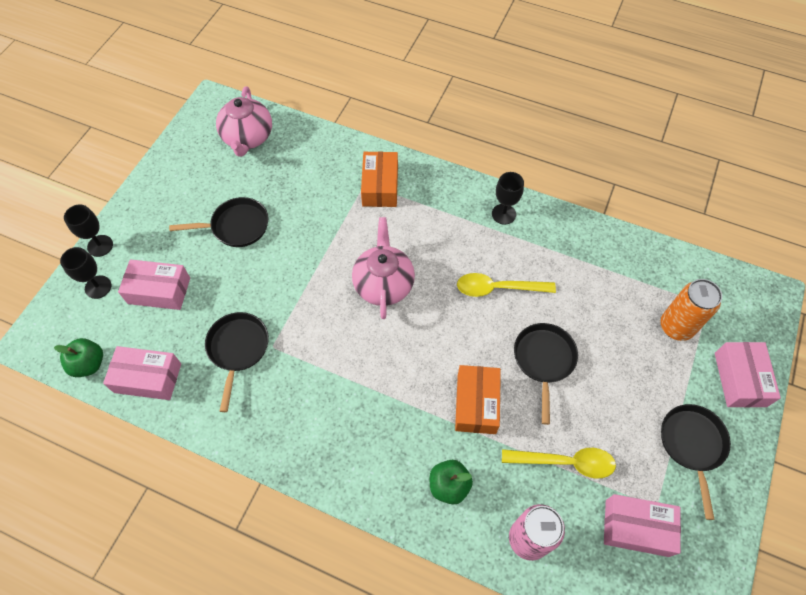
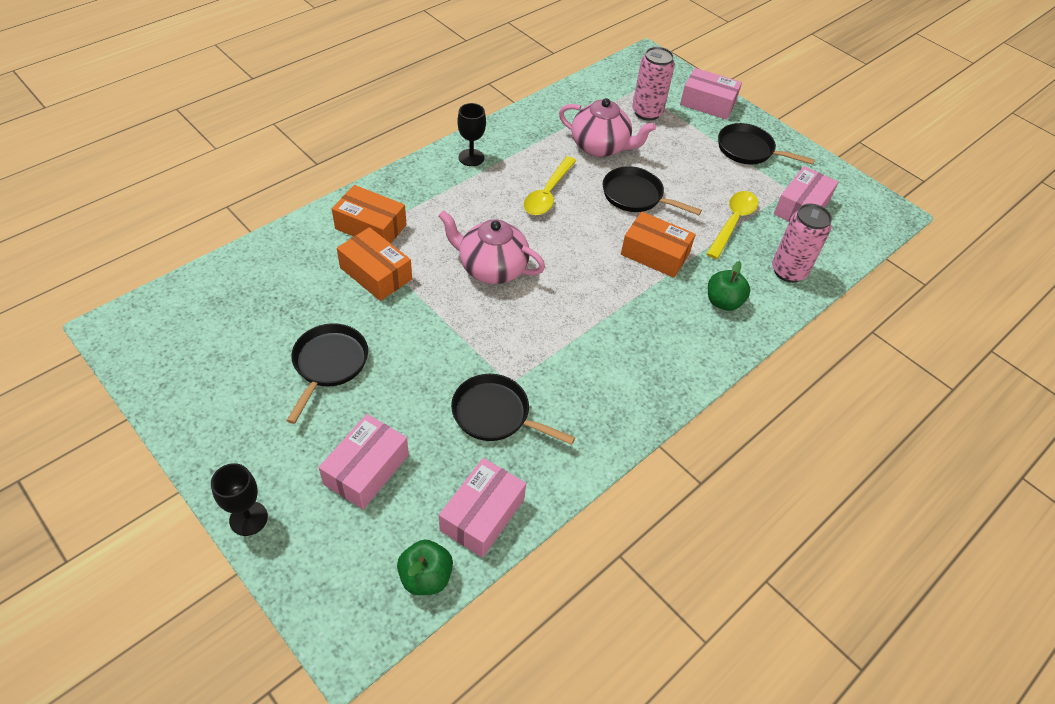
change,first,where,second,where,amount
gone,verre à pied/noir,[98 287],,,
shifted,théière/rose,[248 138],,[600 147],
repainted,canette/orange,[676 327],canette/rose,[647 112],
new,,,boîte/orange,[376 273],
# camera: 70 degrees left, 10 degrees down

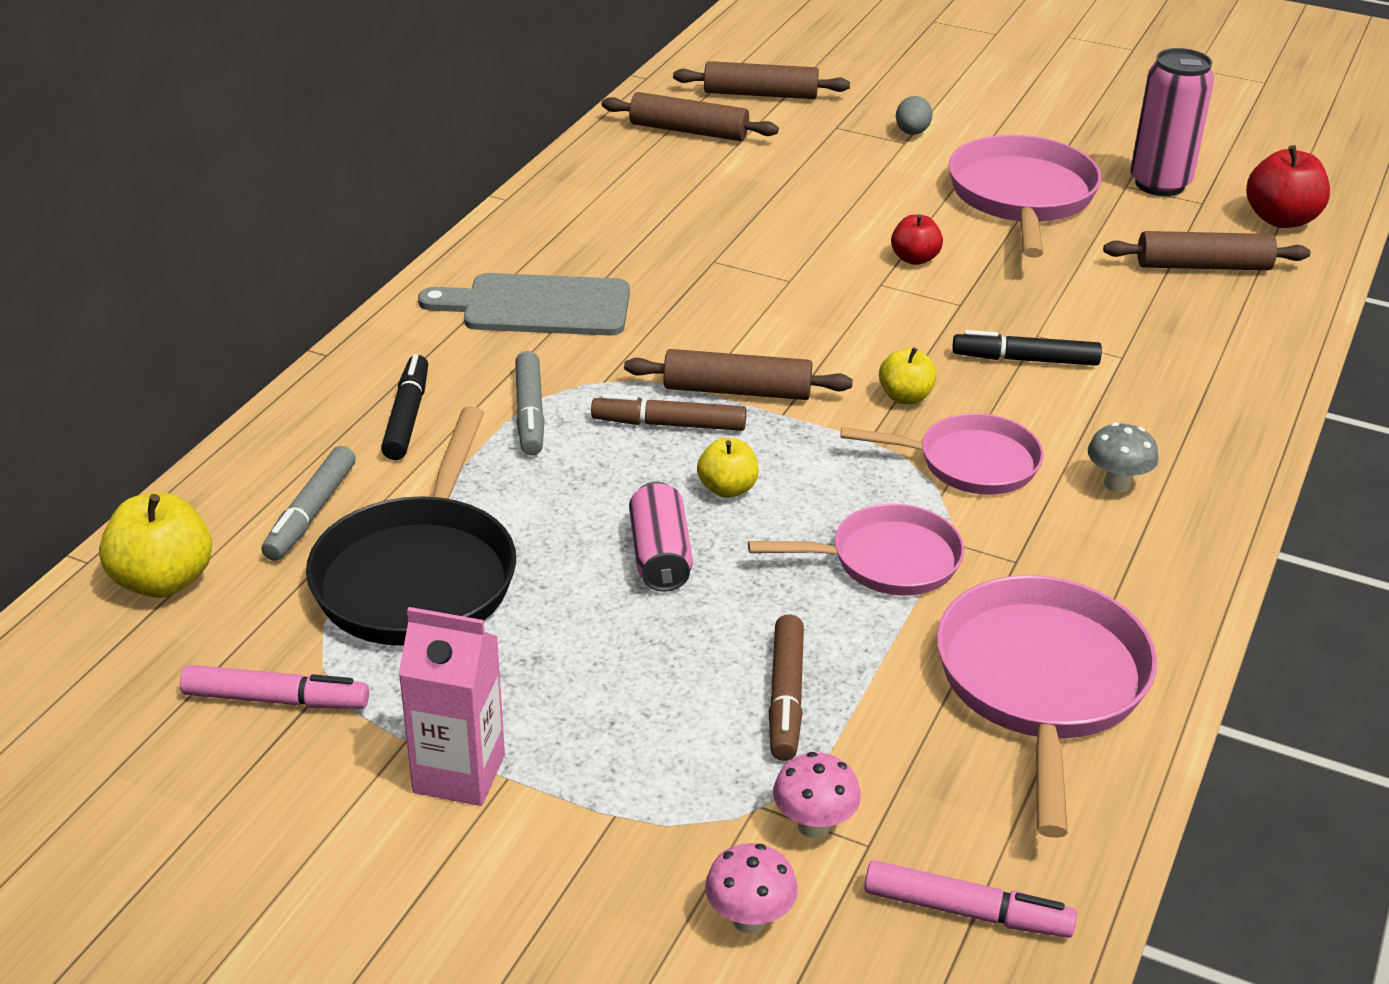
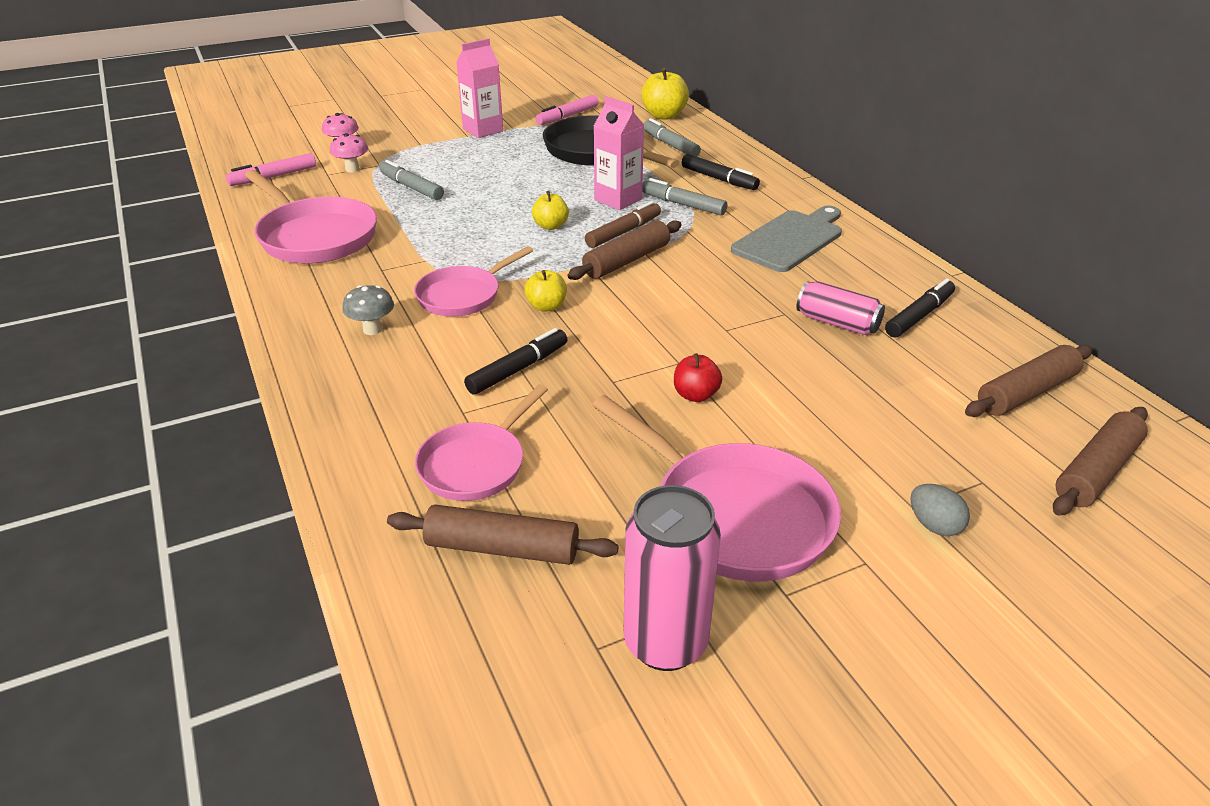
change,first,where,second,where,amount
shifted,canette/rose,[660 556],,[837 323],
shifted,poêle/rose,[887 560],,[476 464],
repainted,feutre/marron,[785 697],feutre/gris,[412 187],
rotated,rouleau à pâtisserie/marron,[1203 266],,[502 548],60 degrees clockwise
gone,pomme/rouge,[1281 219],,,
new,,,brique de lait/rose,[618 200],
new,,,feutre/noir,[919 316],
# camera: 130 degrees right, 0 degrees up

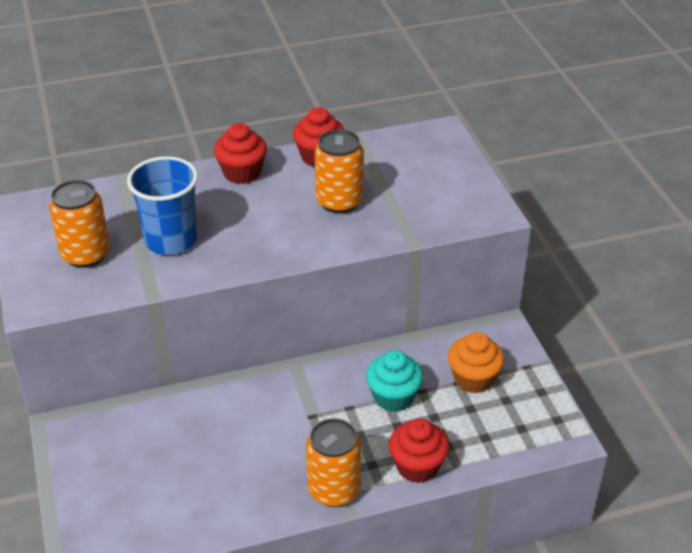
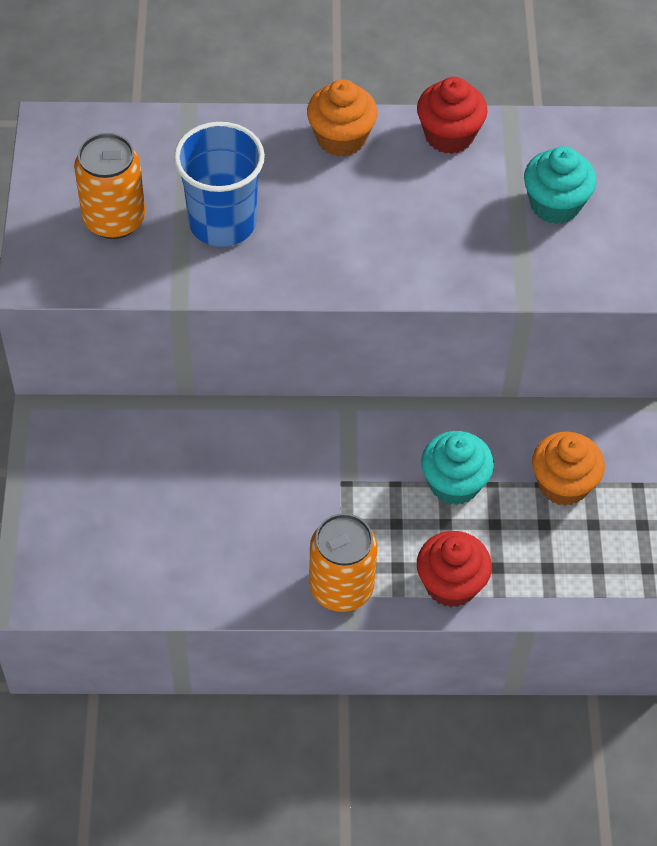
change,first,where,second,where,amount
repainted,muffin/rouge,[242 173],muffin/orange,[341 138],
gone,canette/orange,[339 201],,,
new,,,muffin/turquoise,[555 204],
# camera: 15 degrees right, 15 degrees up

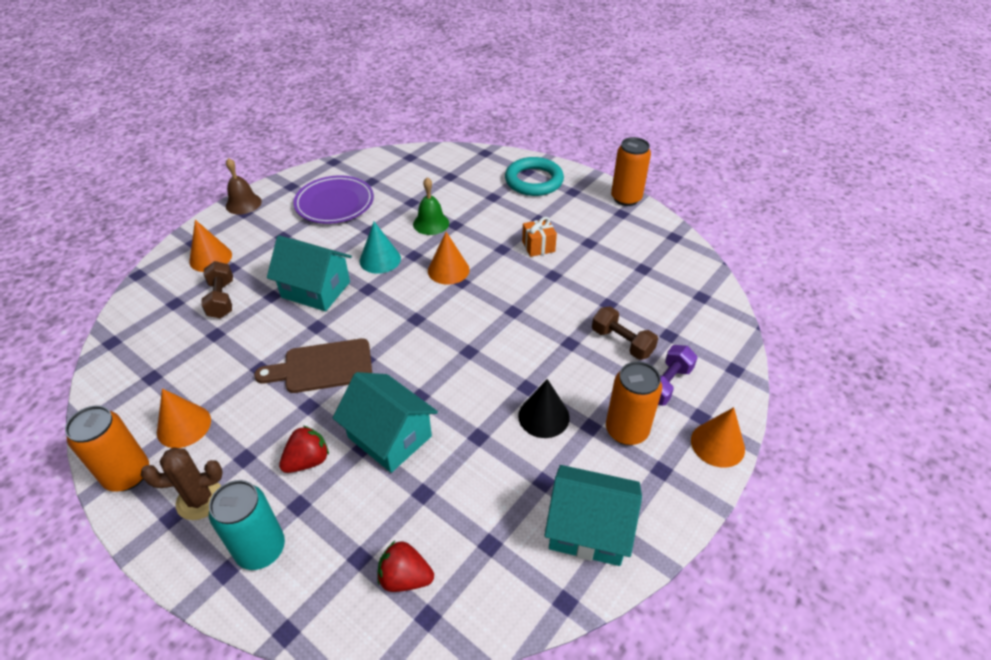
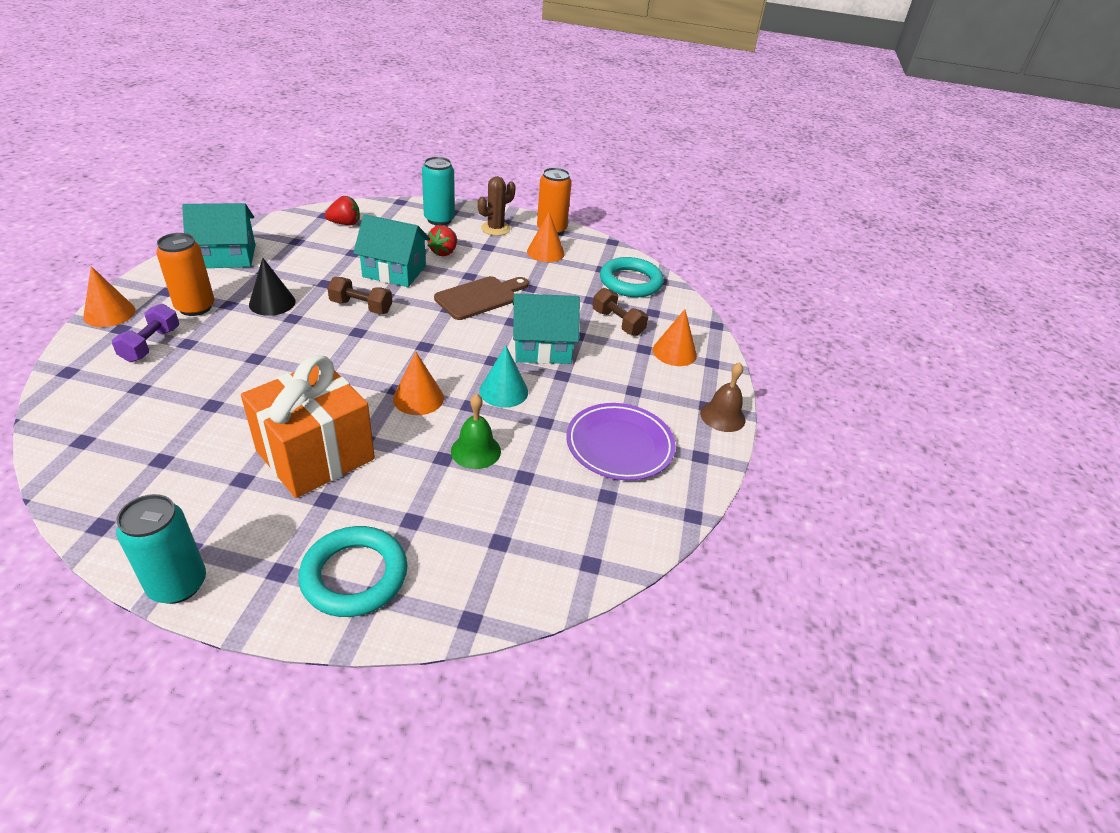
change,first,where,second,where,amount
scaled,cadeau/orange,[538 246],,[315 455],x2.37
shifted,haltère/marron,[622 342],,[361 307],
repainted,canette/orange,[626 198],canette/turquoise,[178 584],
new,,,anneau/turquoise,[630 282],
# camera: 150 degrees right, 5 degrees down

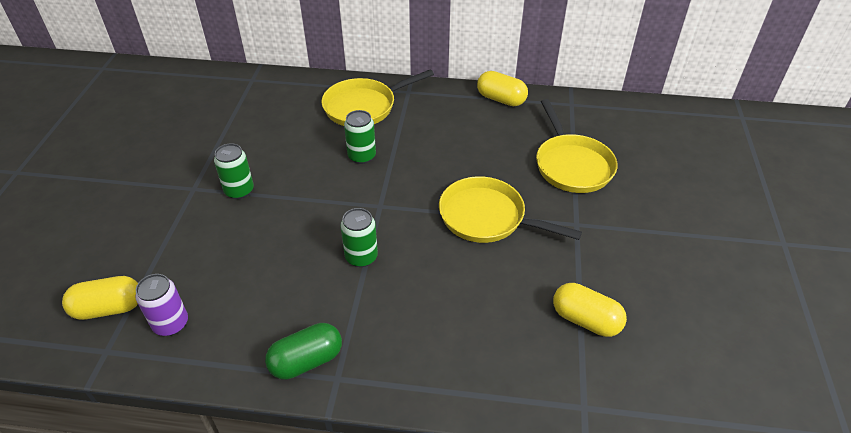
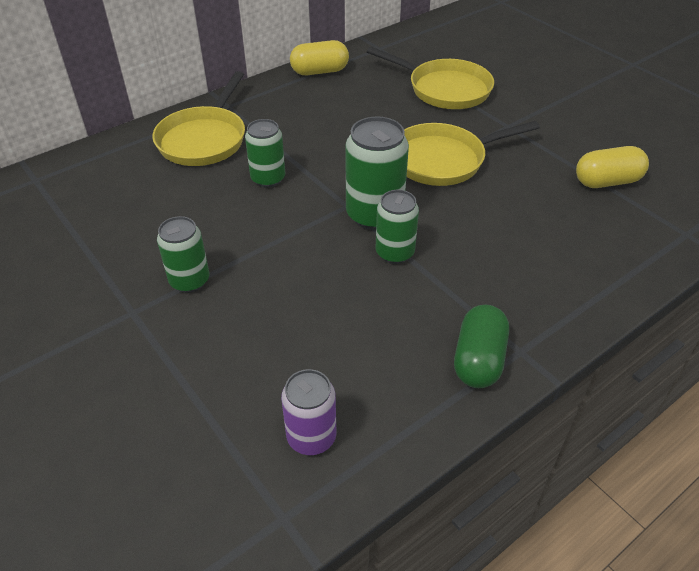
change,first,where,second,where,amount
gone,gélule/jaune,[109 308],,,
new,,,canette/vert,[374 215],
# camera: 45 degrees left, 0 degrees up

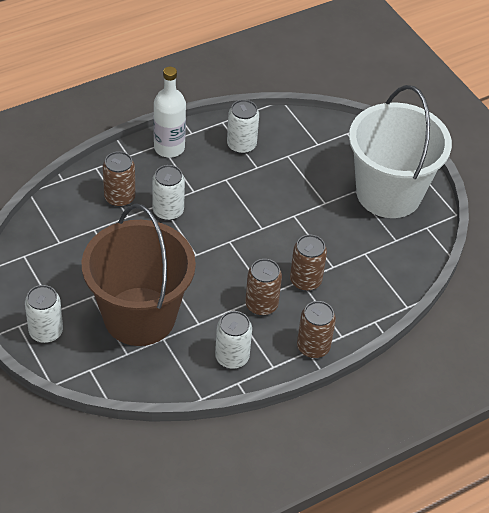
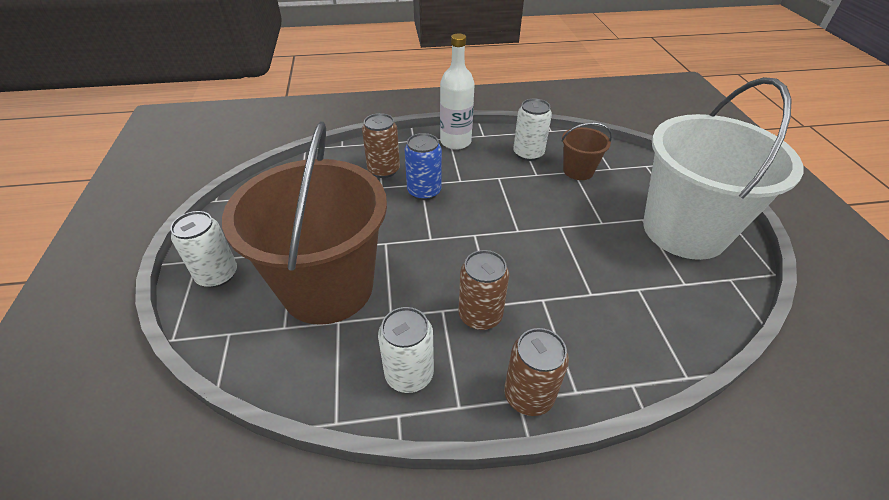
change,first,where,second,where,amount
repainted,canette/blanc,[168 211],canette/bleu,[424 191],
gone,canette/marron,[305 280],,,
new,,,seau/marron,[578 171],
# camera: 25 degrees right, 5 degrees down

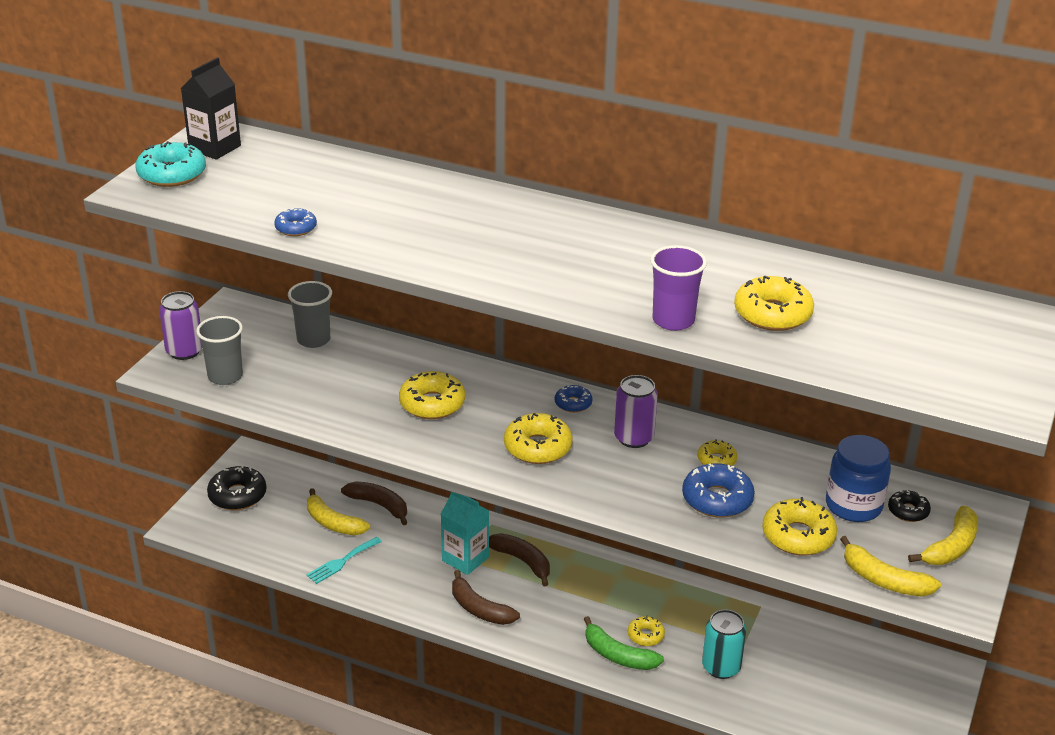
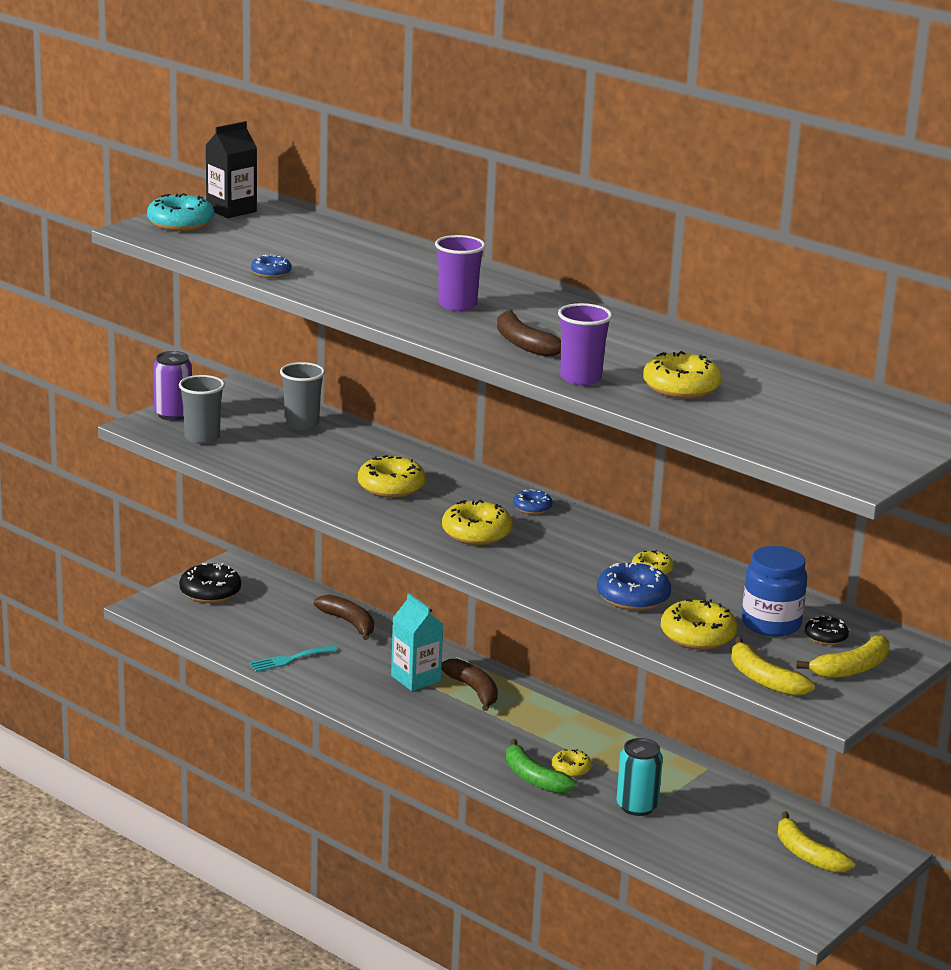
change,first,where,second,where,amount
shifted,banane/jaune,[333 523],,[807 855],
shifted,banane/marron,[479 609],,[523 344],
gone,canette/violet,[634 438],,,
new,,,gobelet/violet,[457 305],
# camera: 15 degrees right, 10 degrees down

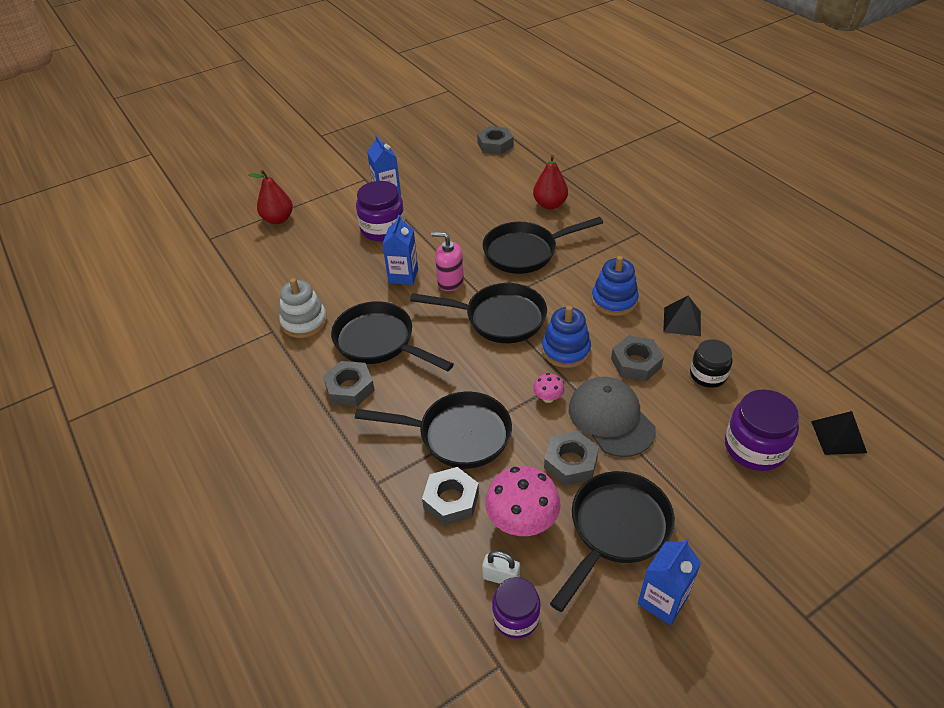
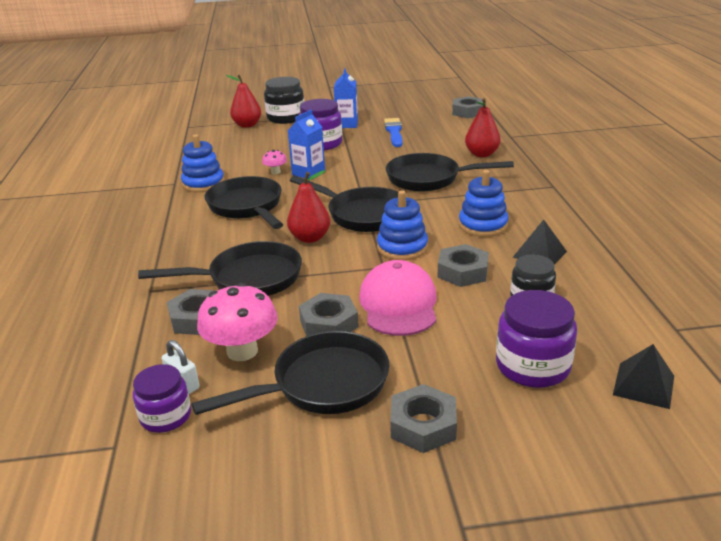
change,first,where,second,where,amount
repainted,jouet à empiler/blanc,[304 322],jouet à empiler/bleu,[203 183],
shifted,écrou/gris,[350 388],,[423 425],
rotated,poêle/noir,[457 435],,[248 278],45 degrees counterclockwise
gone,distributeur de savon/rose,[450 281],,,
shifted,champignon/rose,[548 398],,[275 172],
repainted,casquette/gris,[611 419],casquette/rose,[398 304],
gone,brique de lait/bleu,[662 600],,,
new,,,bocal/noir,[286 118],
new,,,poire/rouge,[310 238],
new,,,pinceau/bleu,[394 132],
# camera: 25 degrees right, 15 degrees down

